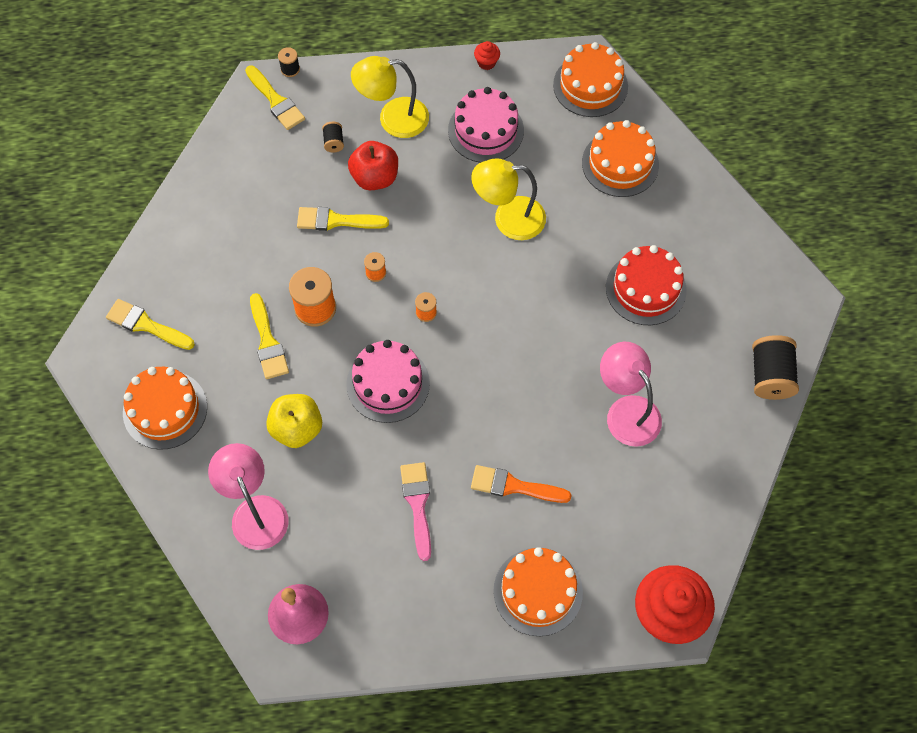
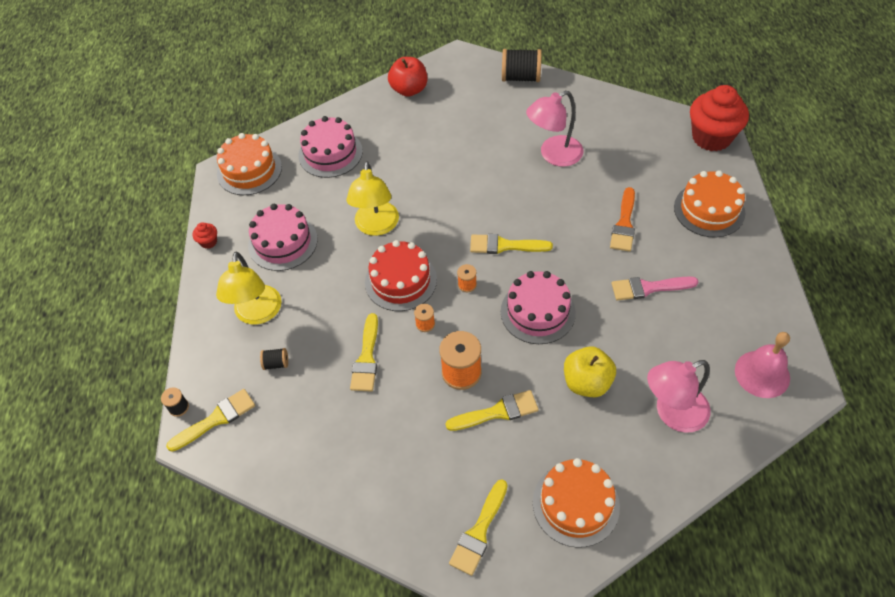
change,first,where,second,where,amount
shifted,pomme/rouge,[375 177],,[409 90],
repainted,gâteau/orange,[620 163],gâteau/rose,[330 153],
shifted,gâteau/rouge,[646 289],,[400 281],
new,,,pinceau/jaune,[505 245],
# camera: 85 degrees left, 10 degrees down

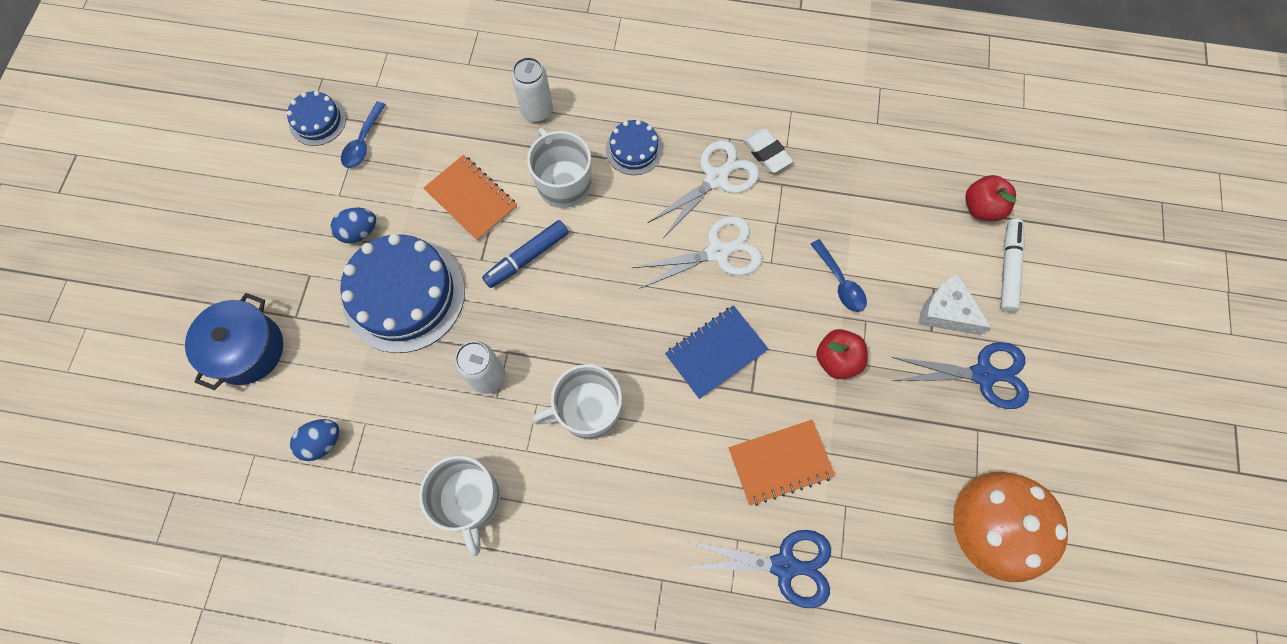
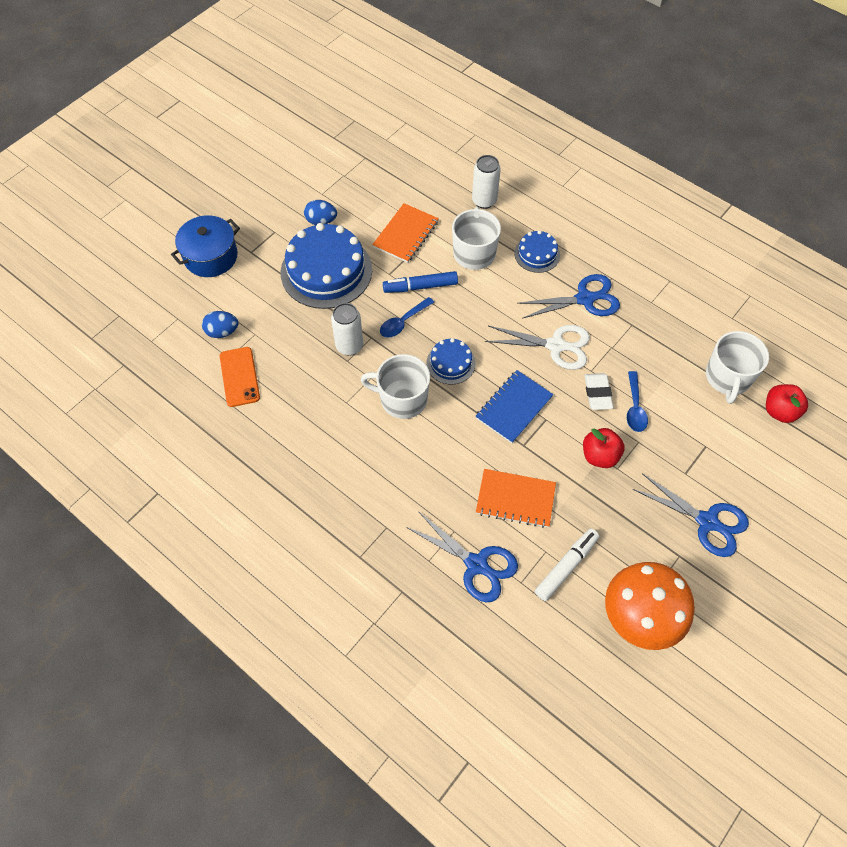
change,first,where,second,where,amount
shifted,gâteau/bleu,[317 121],,[450 363],
shifted,cuillère/bleu,[363 142],,[403 322],
shifted,tasse/blanc,[470 500],,[727 378],
rotated,carnet/orange,[471 199],,[406 234],45 degrees clockwise
repainted,ciseaux/blanc,[716 179],ciseaux/bleu,[585 299],
rotated,carnet/bleu,[716 352],,[514 407],45 degrees counterclockwise
shifted,gomme/blanc,[766 153],,[597 393],
gone,fromage/blanc,[946 312],,,
shifted,feutre/blanc,[1008 268],,[566 566],
new,,,téléphone/orange,[239 377],
# camera: 30 degrees right, 10 degrees down

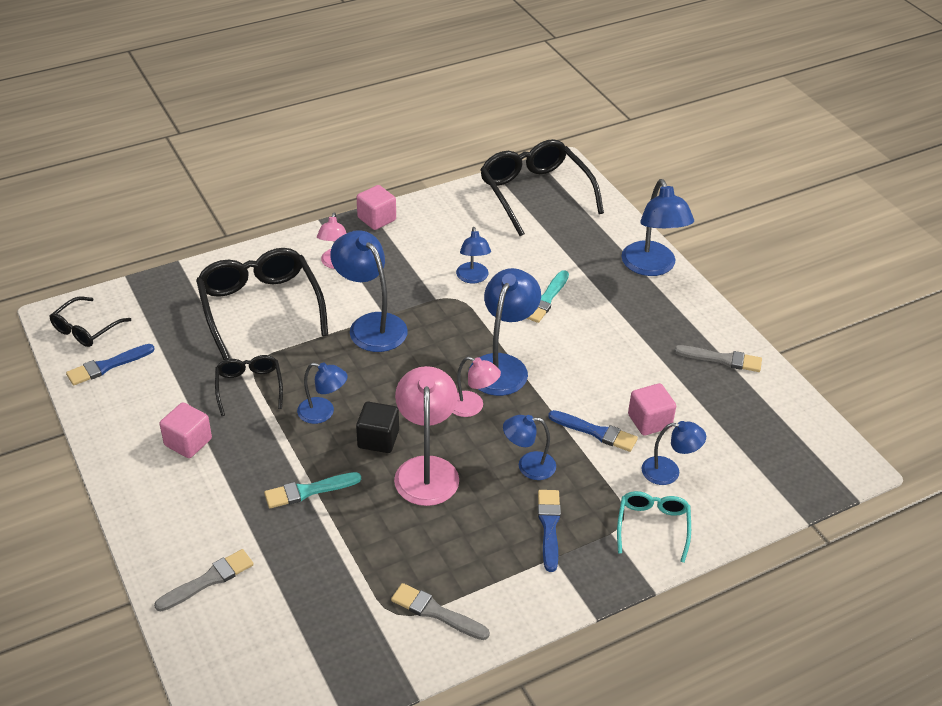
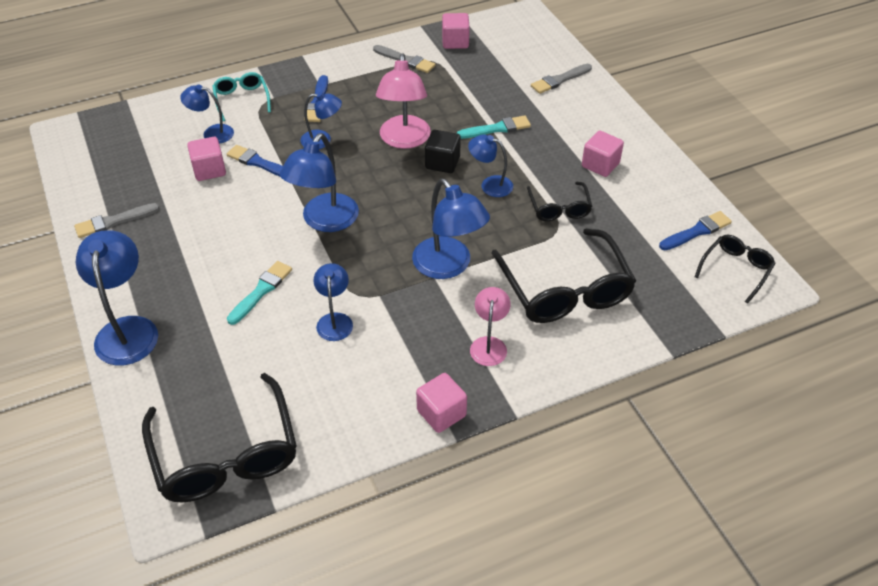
change,first,where,second,where,amount
gone,lampe/rose,[472 407],,,
rotated,lunettes/turquoise,[652 527],,[242 100],150 degrees clockwise
rotated,pinceau/gris,[722 359],,[114 221],45 degrees counterclockwise
new,,,cube/rose,[455 42],
# camera: 175 degrees left, 5 degrees up

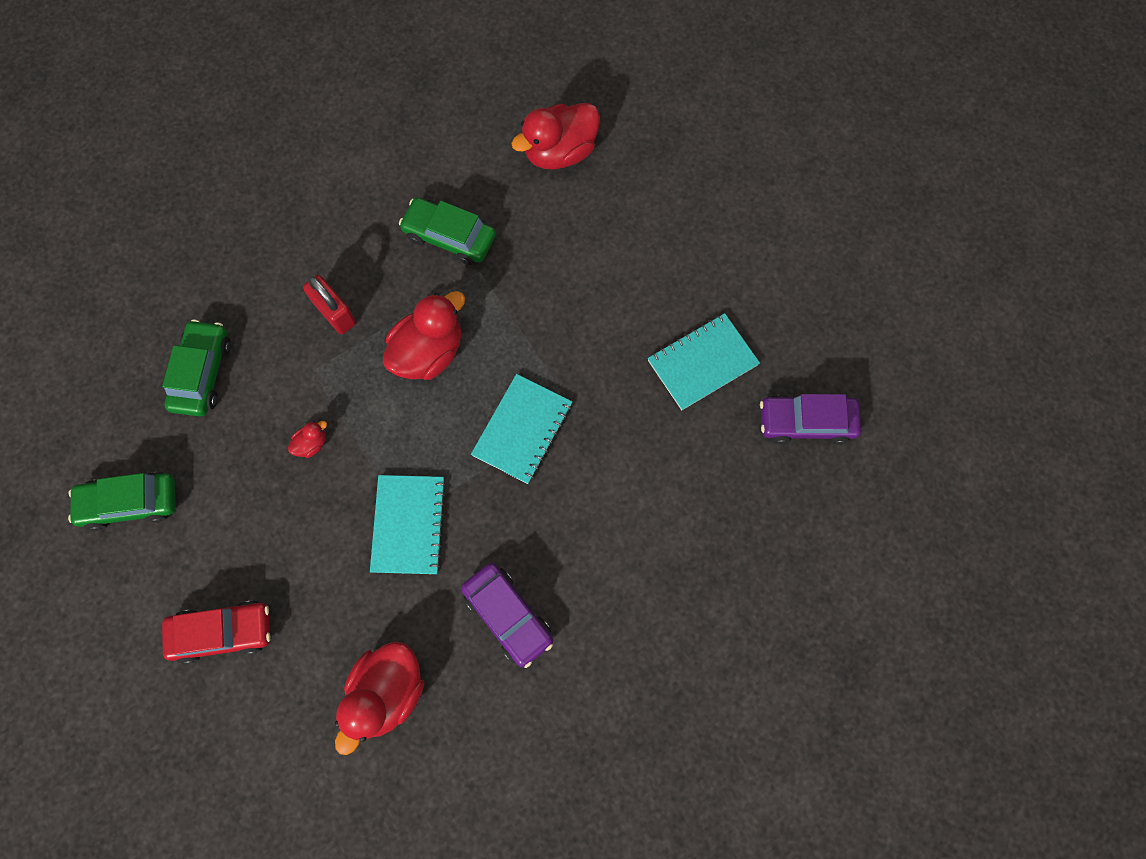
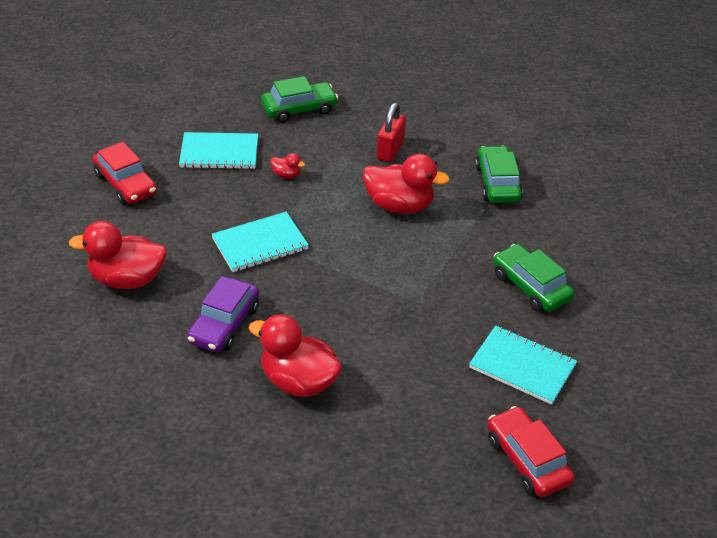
change,first,where,second,where,amount
shifted,voiture/vert,[130 503],,[530 287],
shifted,carnet/turquoise,[522 429],,[219 153],
shifted,canard/rouge,[559 152],,[298 381],
repainted,voiture/violet,[806 422],voiture/rouge,[527 460],
# camera: 60 degrees right, 30 degrees down

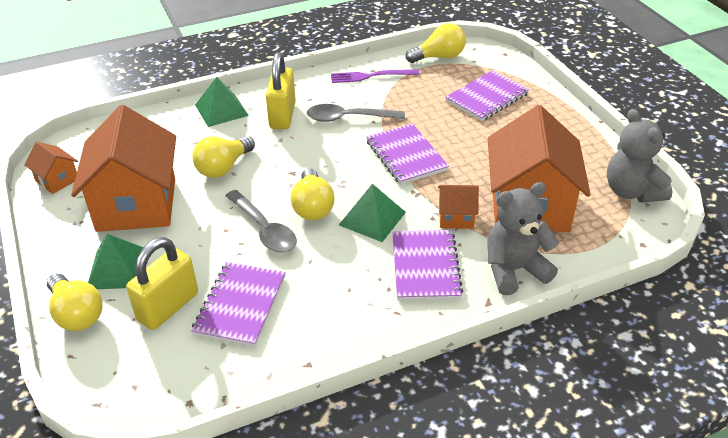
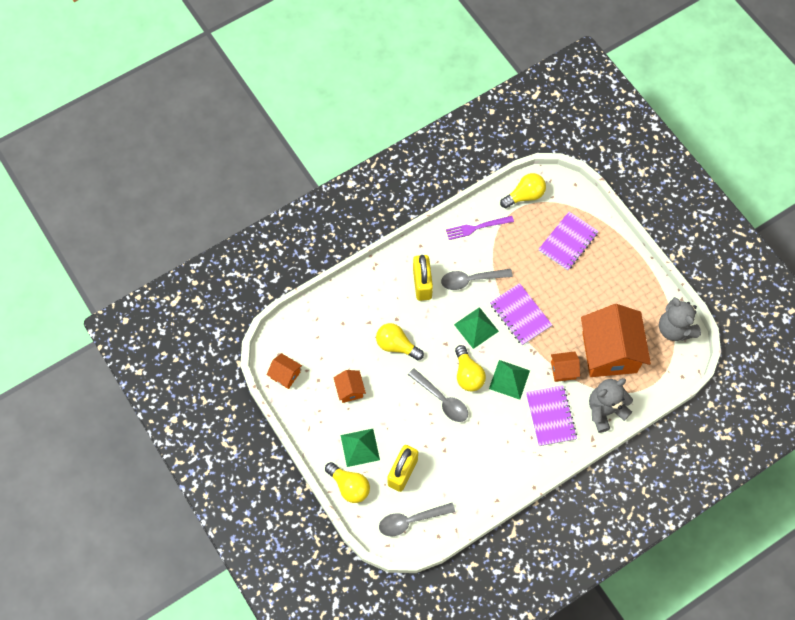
change,first,where,second,where,amount
scaled,maison/orange,[136 204],,[350 390],x0.44
gone,carnet/violet,[240 305],,,
rotated,ampoule/jaune,[223 167],,[396 345],90 degrees clockwise
shifted,pyramide/vert,[221 110],,[476 327],
new,,,cuillère/gris,[411 520],
# camera: 10 degrees left, 25 degrees up

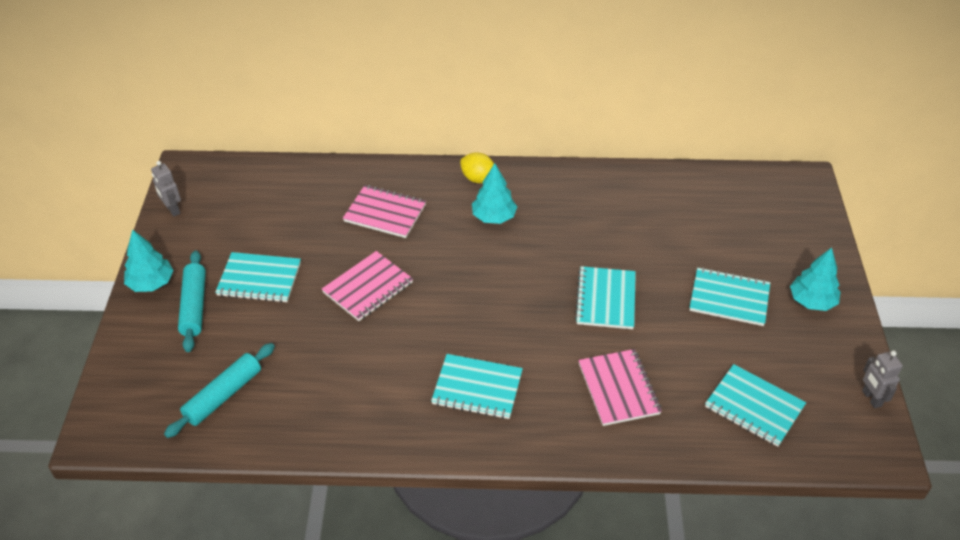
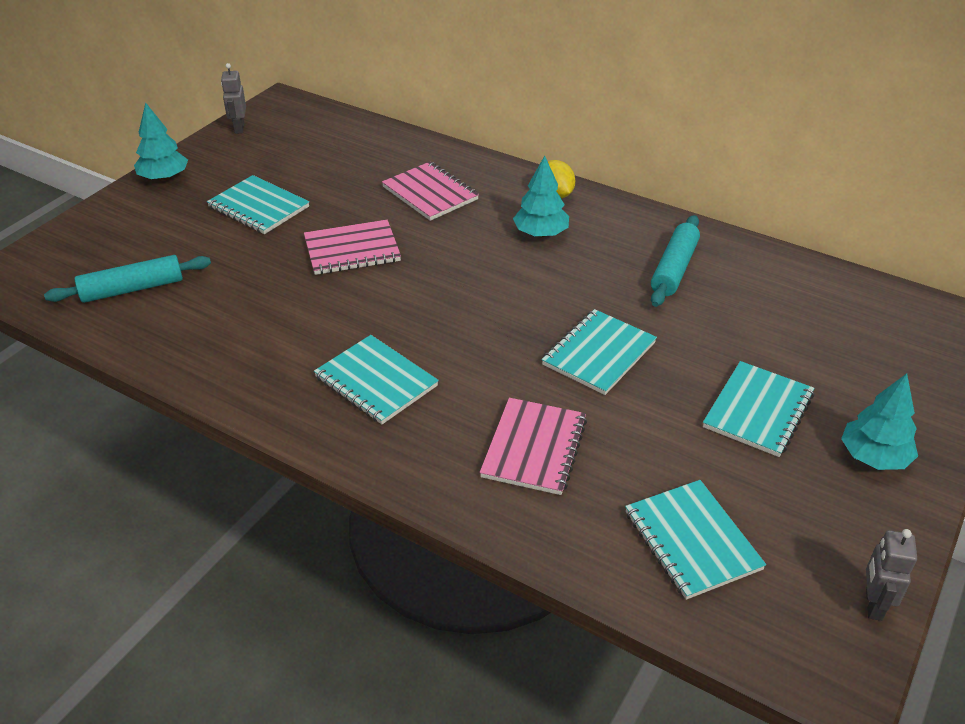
change,first,where,second,where,amount
shifted,rouleau à pâtisserie/turquoise,[194 306],,[674 269],
rotated,carnet/turquoise,[729 298],,[758 411],75 degrees clockwise
# camera: 30 degrees right, 5 degrees down

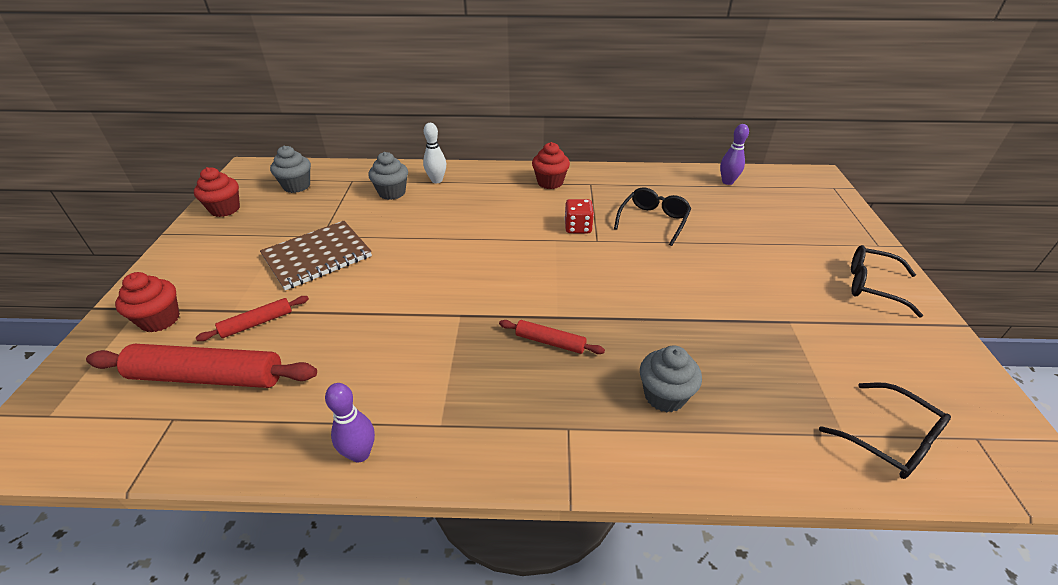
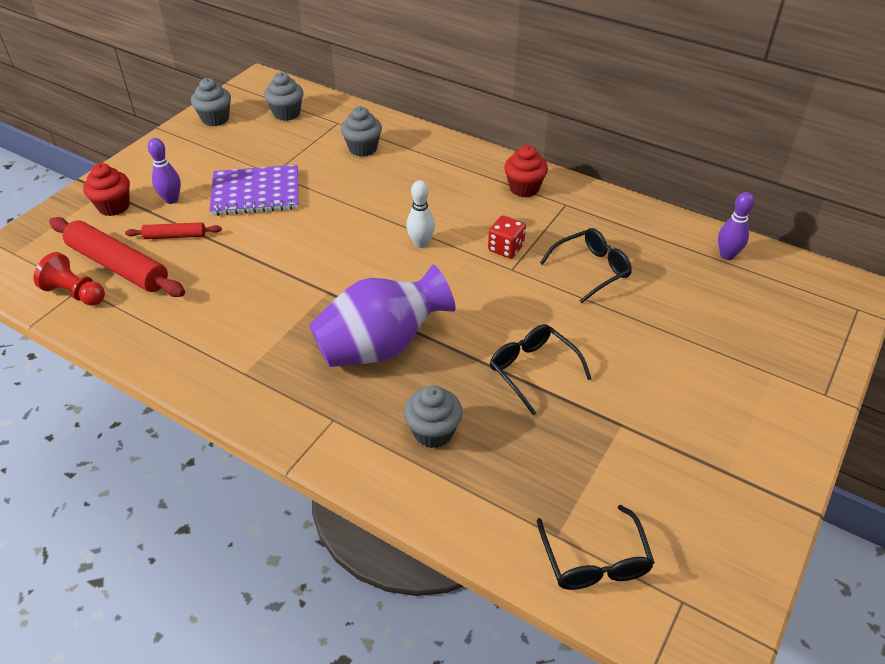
change,first,where,second,where,amount
repainted,muffin/rouge,[225 209],muffin/gris,[215 119],
repainted,carnet/marron,[317 257],carnet/violet,[256 193],
shifted,quille/violet,[360 453],,[171 200],
shifted,quille/blanc,[437 180],,[421 243],
swapped,rouleau à pâtisserie/rouge,[550 342],vase/violet,[380 346],
shifted,lunettes/noir,[872 286],,[532 370],
new,,,pion/rouge,[75 293],
# camera: 30 degrees right, 5 degrees up

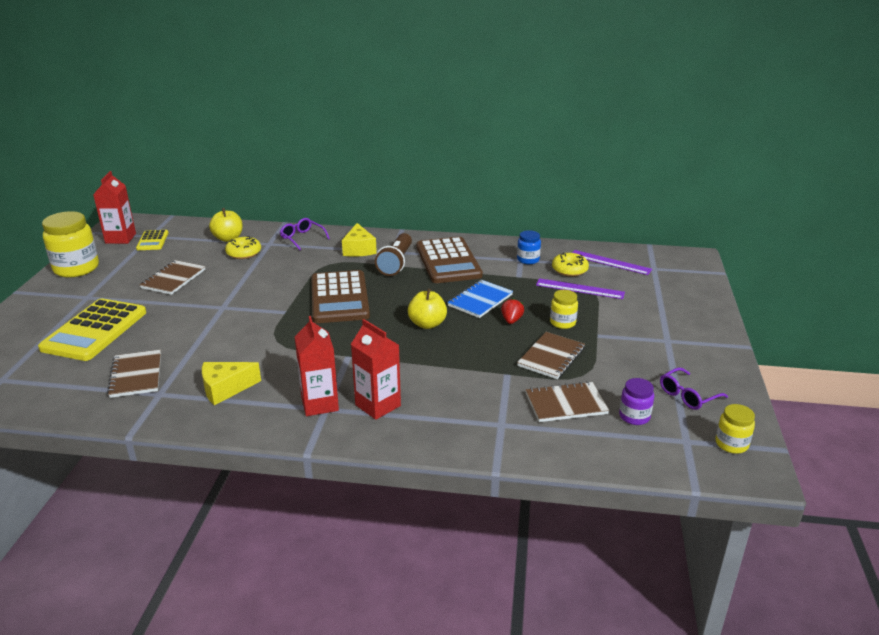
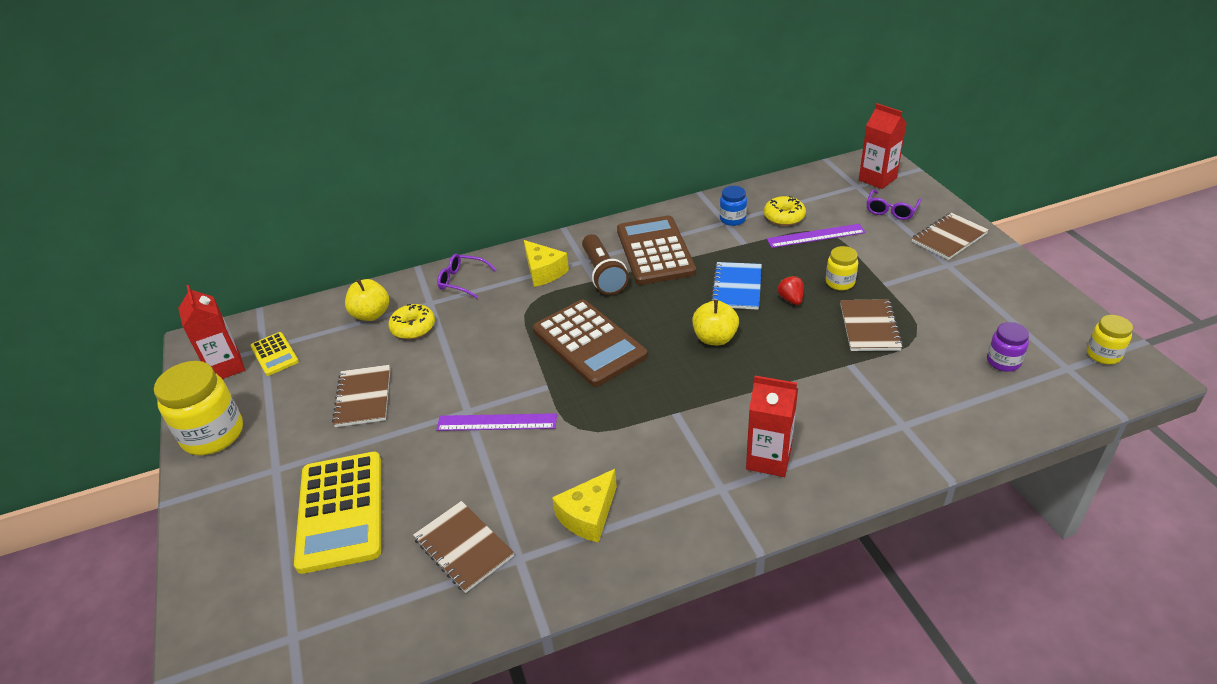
change,first,where,second,where,amount
shifted,brique de lait/rouge,[320 404],,[877 179],
rotated,calculatrice/marron,[448 261],,[655 251],150 degrees counterclockwise
shifted,carnet/marron,[566 404],,[949 238],
shifted,règle/violet,[610 262],,[497 422],
shifted,lunettes/violet,[687 395],,[891 210],
# camera: 25 degrees left, 10 degrees up

